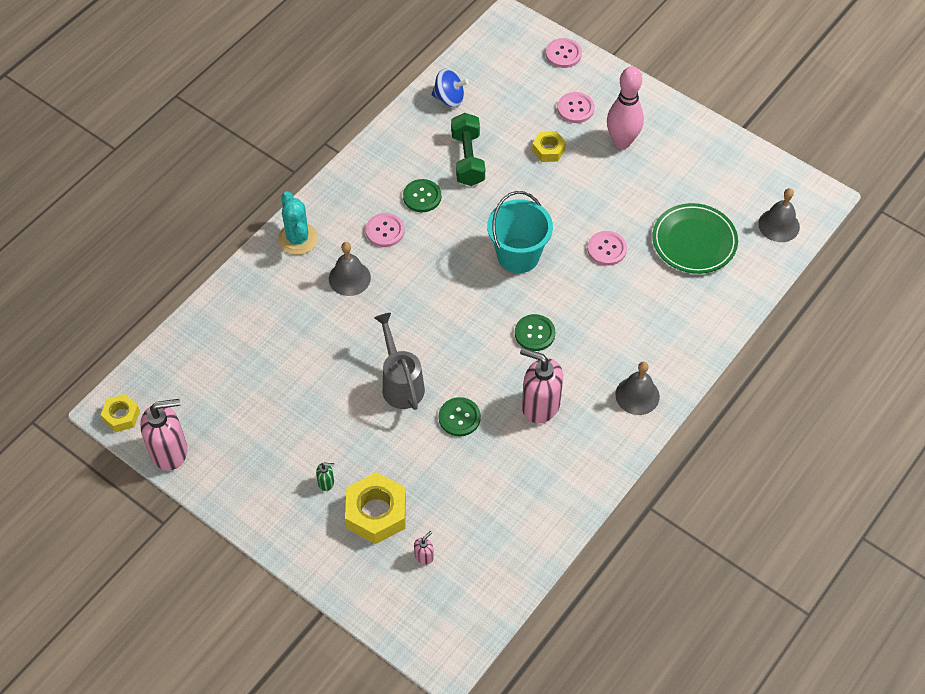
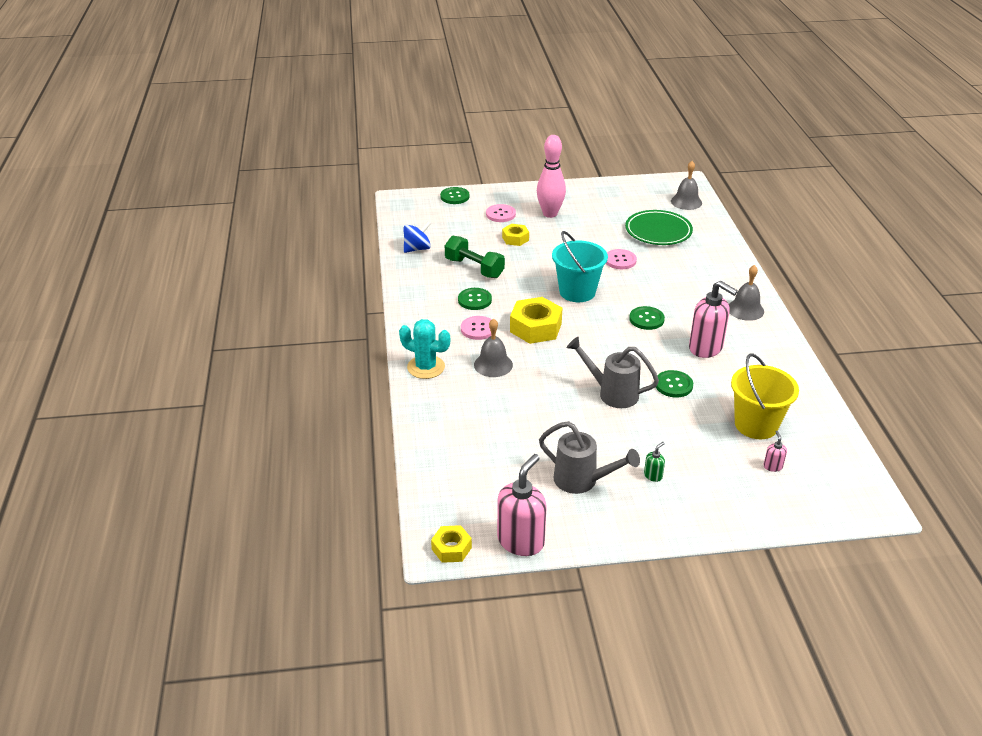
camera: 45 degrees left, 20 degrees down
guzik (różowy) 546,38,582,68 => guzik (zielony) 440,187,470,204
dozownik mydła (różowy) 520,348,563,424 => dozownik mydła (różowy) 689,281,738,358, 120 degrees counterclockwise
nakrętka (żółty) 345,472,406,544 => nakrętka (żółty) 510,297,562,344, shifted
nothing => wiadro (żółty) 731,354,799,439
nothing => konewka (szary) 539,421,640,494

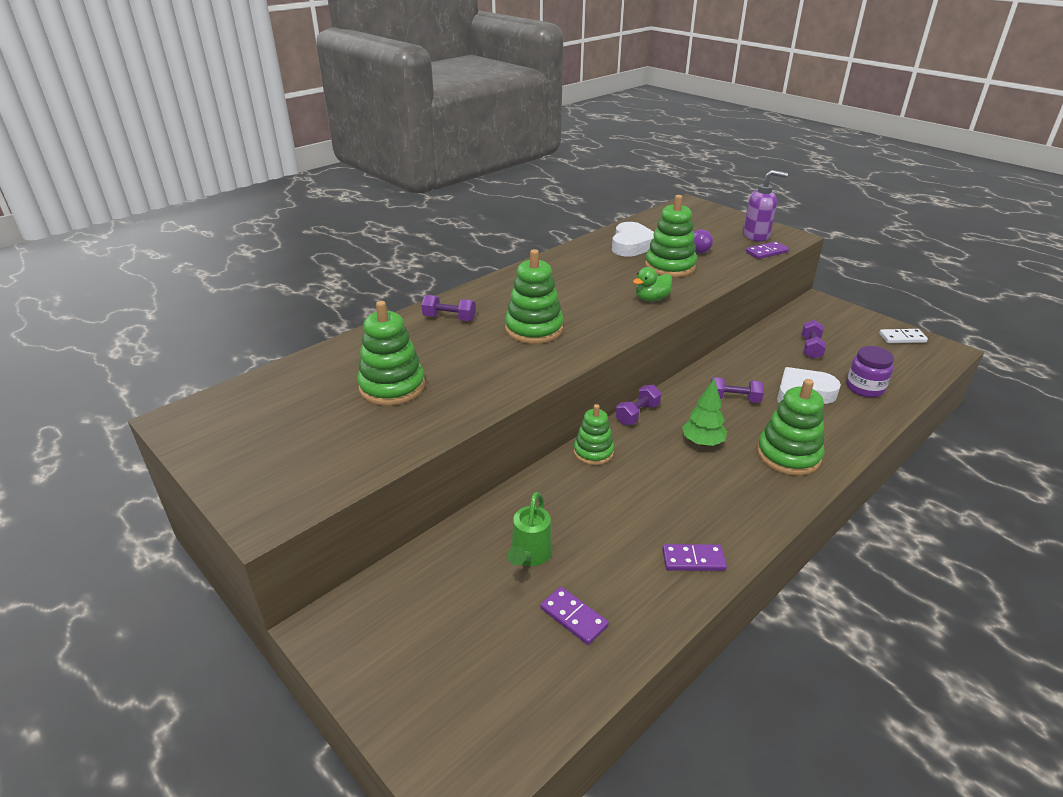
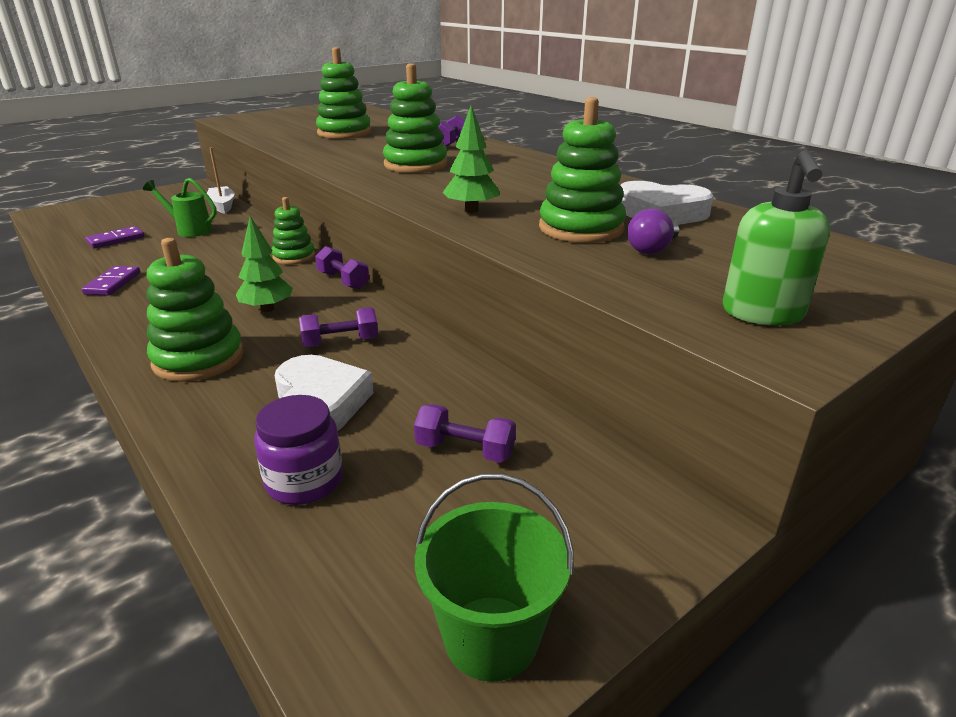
camera: 95 degrees right, 5 degrees down
dozownik mydła (fioletowy) 743,170,788,242 => dozownik mydła (zielony) 723,150,830,325
kostka domina (fioletowy) 746,241,789,259 => nothing
kaczka (zielony) 633,267,672,301 => drzewko (zielony) 442,105,499,213
kostka domina (biały) 879,329,928,343 => wiadro (zielony) 415,473,574,682
hantel (fioletowy) 711,377,764,403 => hantel (fioletowy) 299,307,378,347, 60 degrees clockwise
nothing => łódka (biały) 207,148,235,214

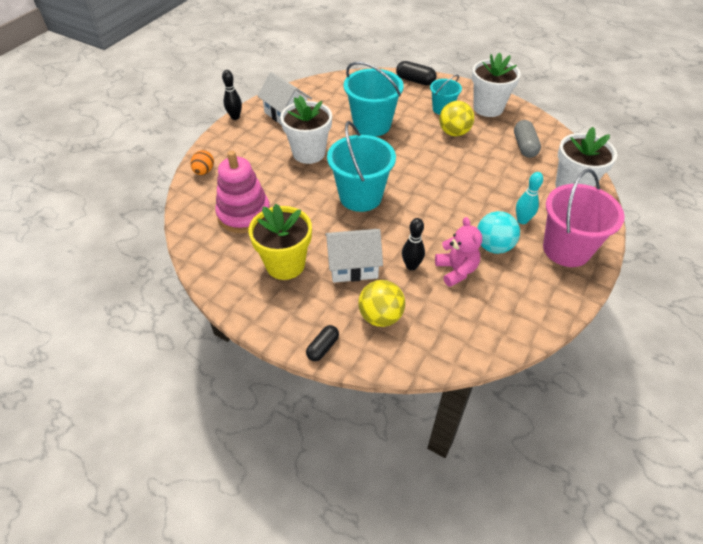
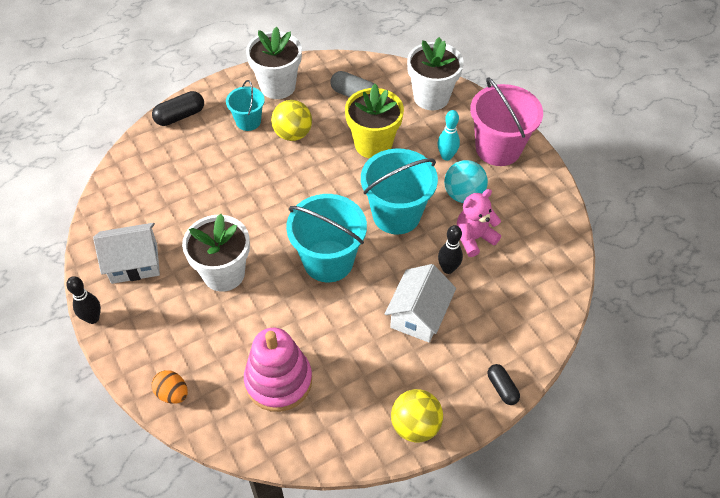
camera: 60 degrees left, 5 degrees up
wiadro (turkusowy) 344,62,404,137 => wiadro (turkusowy) 361,149,438,234, shifted
doniczka (żółty) 249,204,312,280 => doniczka (żółty) 345,84,404,158, shifted
miś (różowy) 435,217,482,287 => miś (różowy) 457,189,501,257, 45 degrees counterclockwise
piłka (żółty) 358,280,405,327 => piłka (żółty) 391,389,443,443, shifted

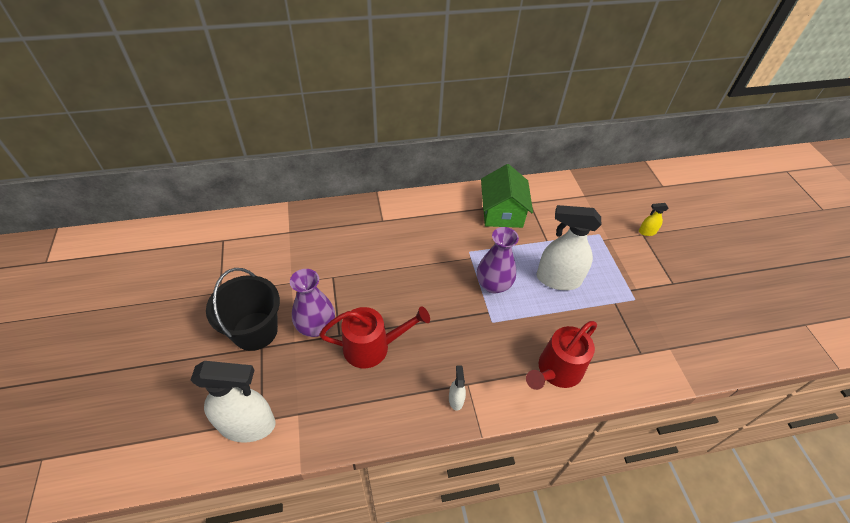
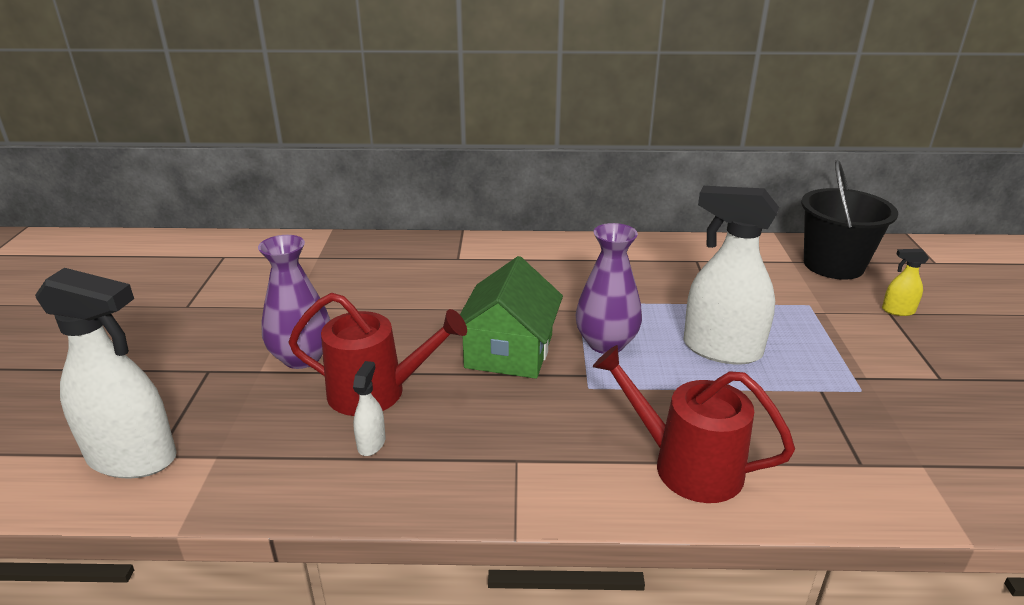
camera: 15 degrees right, 20 degrees down
domek (zielony) 481,164,533,228 => domek (zielony) 460,256,563,379, shifted
wiadro (czarny) 206,268,280,351 => wiadro (czarny) 801,160,898,280, shifted
konewka (czerwony) 526,321,597,390 => konewka (czerwony) 593,345,795,503, 60 degrees clockwise
spryskiwacz (biały) 449,365,466,411 => spryskiwacz (biały) 353,361,386,456, shifted

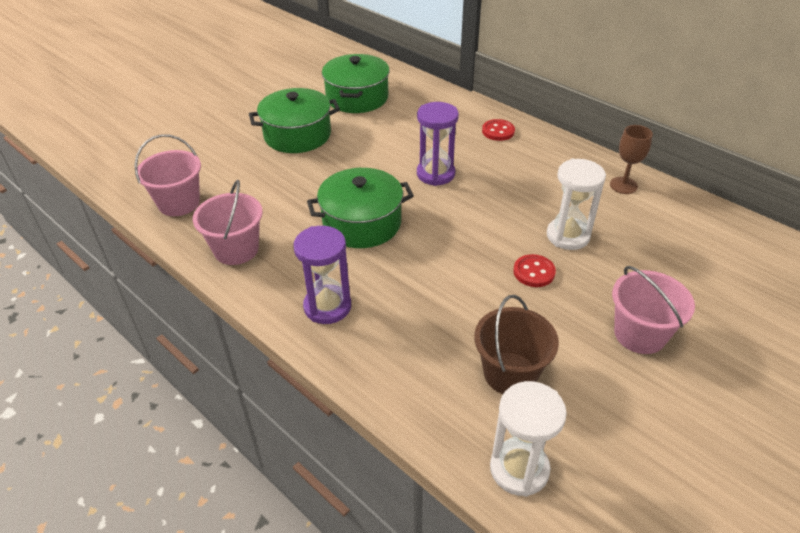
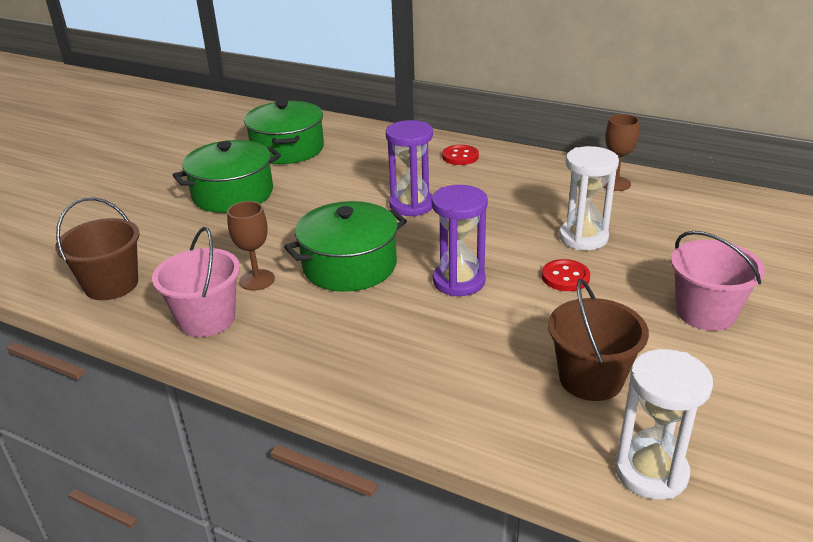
camera: 15 degrees left, 10 degrees down
wiadro (różowy) 134,134,201,216 => wiadro (brązowy) 55,197,140,300
klepsydra (fioletowy) 293,226,351,324 => klepsydra (fioletowy) 431,185,488,296, shifted
nothing => kielich (brązowy) 227,201,275,291

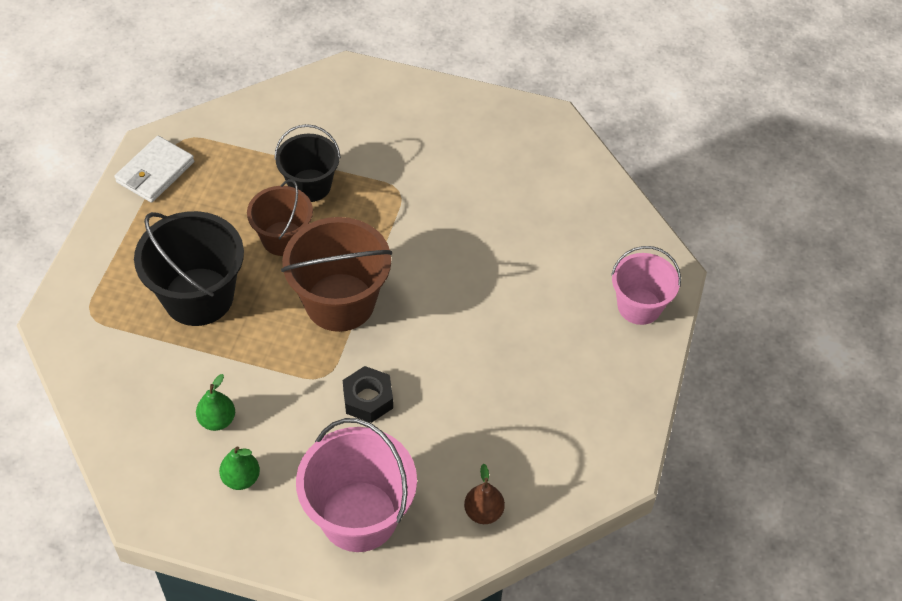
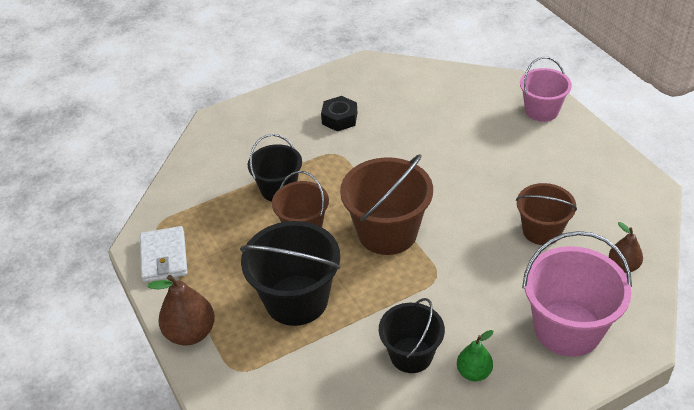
camera: 40 degrees left, 10 degrees down
nakrętka (czarny) 343,366,393,423 => nakrętka (czarny) 321,96,357,131, shifted
gruszka (zielony) 196,374,235,431 => wiadro (czarny) 379,298,445,373
nothing => wiadro (brązowy) 516,183,577,245
nothing => gruszka (brązowy) 148,275,215,346

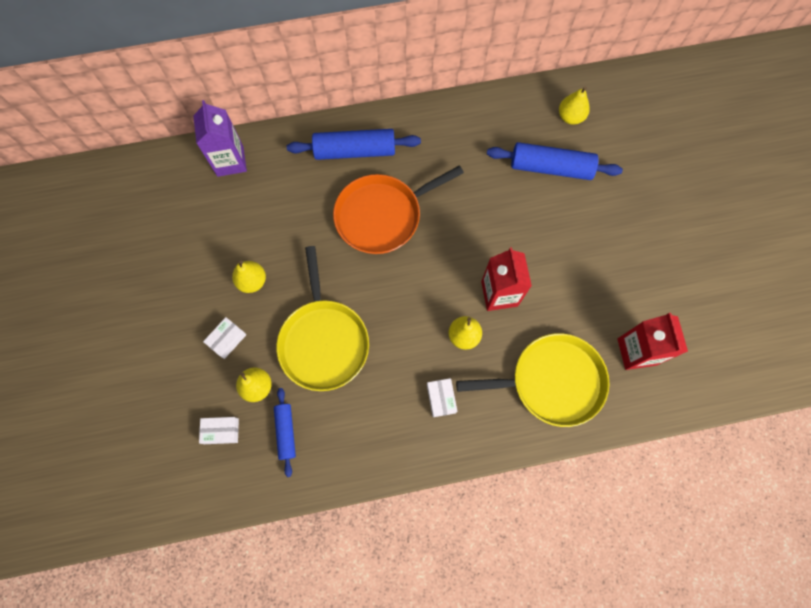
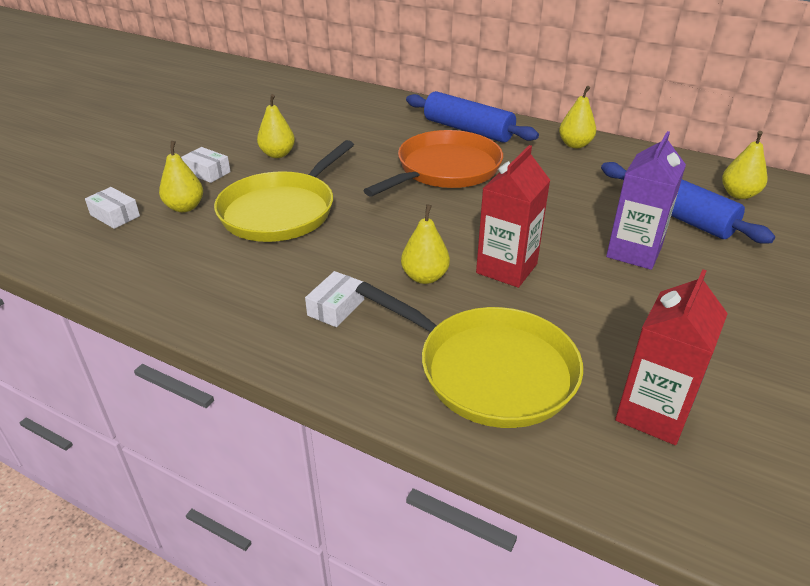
camera: 40 degrees right, 35 degrees down
karton mleka (fioletowy) 193,100,247,177 => karton mleka (fioletowy) 606,131,686,270, shifted
patelnia (pomarańczowy) 333,165,464,254 => patelnia (pomarańczowy) 363,130,503,196, 120 degrees clockwise
pudełko (biały) 203,317,247,359 => pudełko (biały) 181,147,231,183, 45 degrees clockwise
wałek do ciasta (niebieski) 274,388,296,477 => nothing
nothing => gruszka (żółty) 559,86,596,148

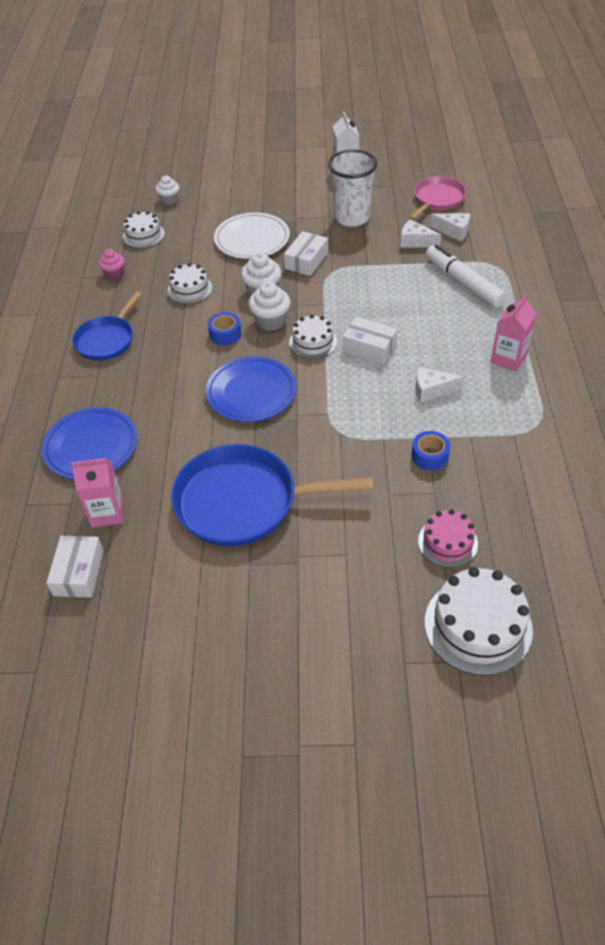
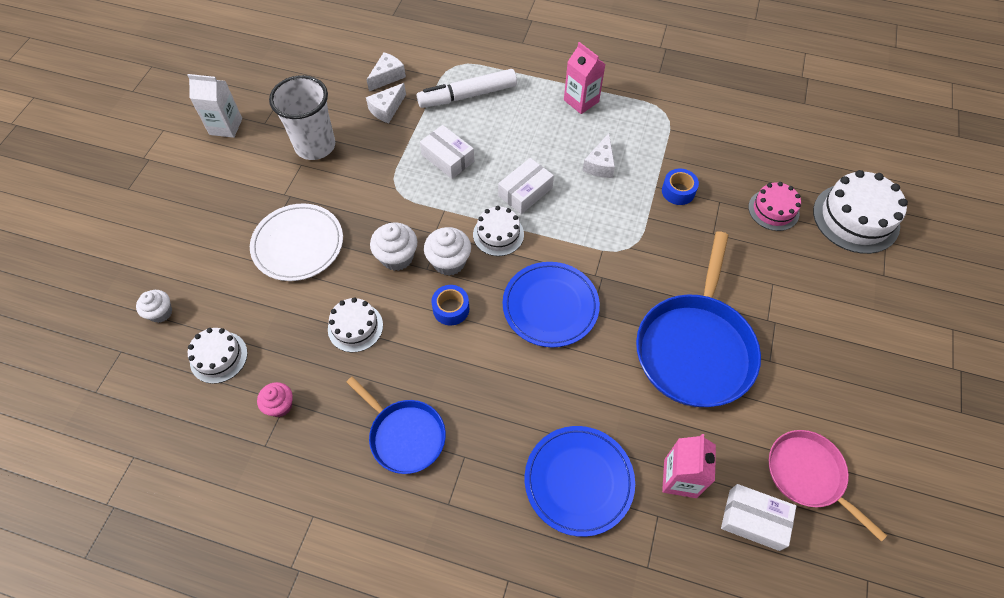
camera: 75 degrees left, 10 degrees up
patelnia (różowy) 409,176,467,220 => patelnia (różowy) 769,430,887,542, shifted
pudełko (biały) 284,231,328,276 => pudełko (biały) 420,125,474,179, shifted

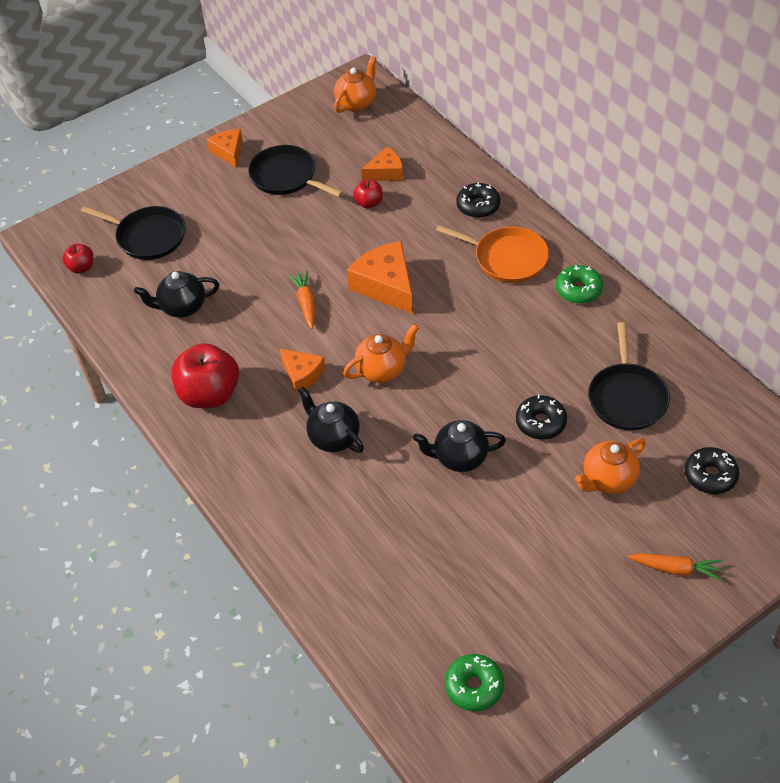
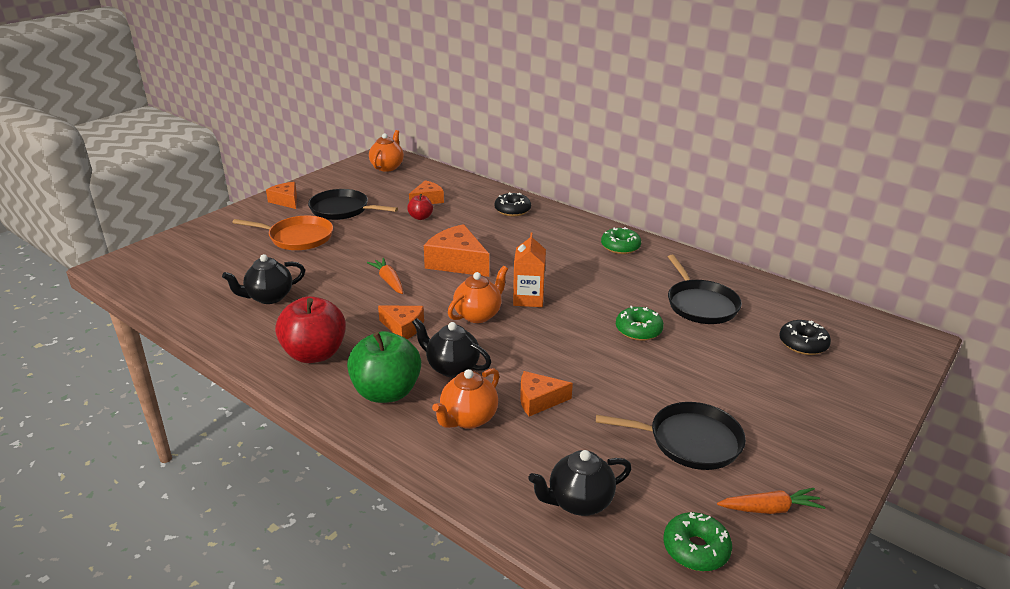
camera: 20 degrees left, 20 degrees down
patelnia (czarny) 81,206,186,260 => patelnia (czarny) 596,402,746,470, shifted
patelnia (pomarańczowy) 436,225,549,283 => patelnia (pomarańczowy) 232,216,333,250, shifted
jabłko (czerwony) 62,244,94,273 => nothing
donut (czarny) 516,395,567,439 => donut (zielony) 616,306,664,341
imbryk (czarny) 413,420,506,472 => imbryk (czarny) 528,450,632,516, shifted
imbryk (pomarańczowy) 575,438,646,494 => imbryk (pomarańczowy) 432,368,499,429, shifted
marchewka (pomarańczowy) 628,553,723,581 => marchewka (pomarańczowy) 717,488,825,514, shifted
nothing => karton mleka (pomarańczowy) 513,233,546,307
nothing => jabłko (zielony) 347,331,421,403
nothing => ser (pomarańczowy) 520,371,573,416

